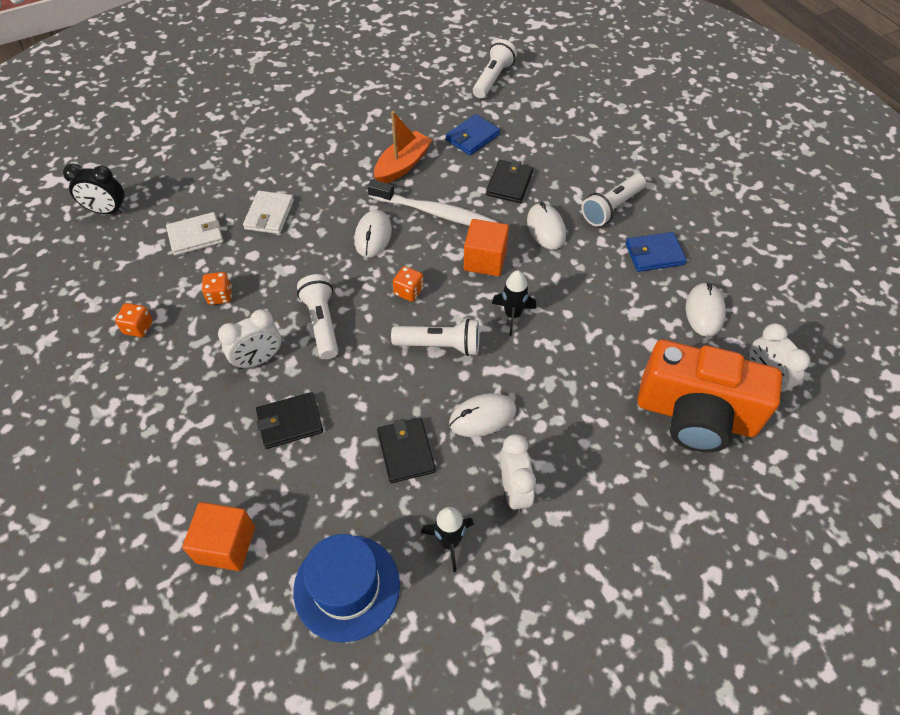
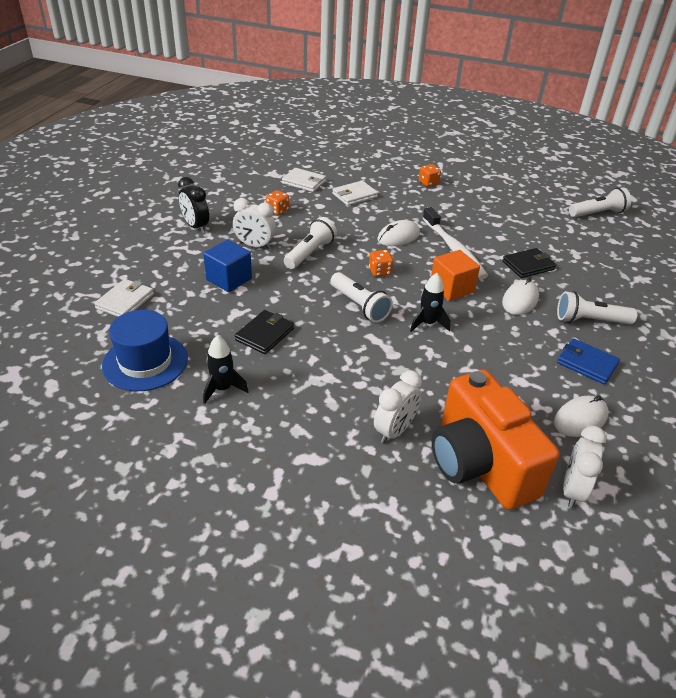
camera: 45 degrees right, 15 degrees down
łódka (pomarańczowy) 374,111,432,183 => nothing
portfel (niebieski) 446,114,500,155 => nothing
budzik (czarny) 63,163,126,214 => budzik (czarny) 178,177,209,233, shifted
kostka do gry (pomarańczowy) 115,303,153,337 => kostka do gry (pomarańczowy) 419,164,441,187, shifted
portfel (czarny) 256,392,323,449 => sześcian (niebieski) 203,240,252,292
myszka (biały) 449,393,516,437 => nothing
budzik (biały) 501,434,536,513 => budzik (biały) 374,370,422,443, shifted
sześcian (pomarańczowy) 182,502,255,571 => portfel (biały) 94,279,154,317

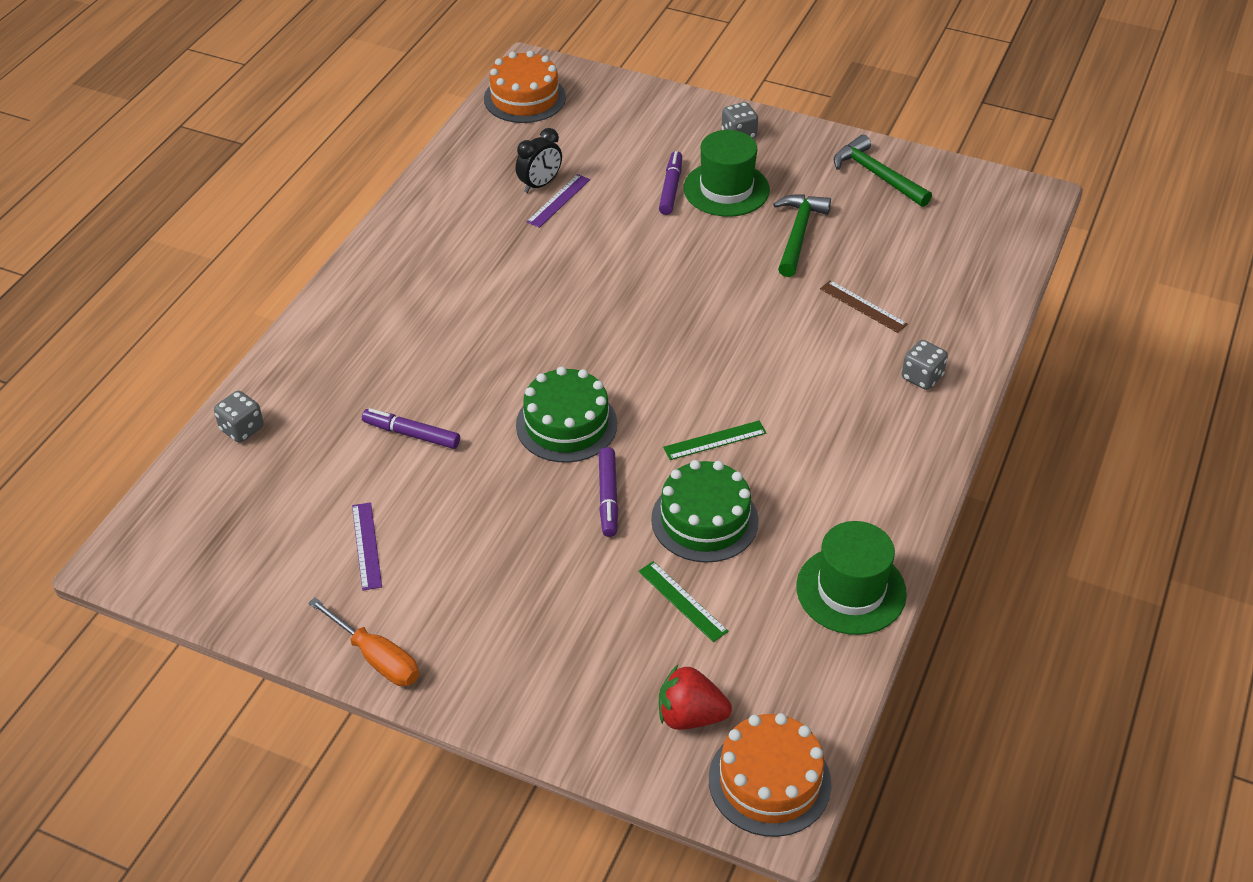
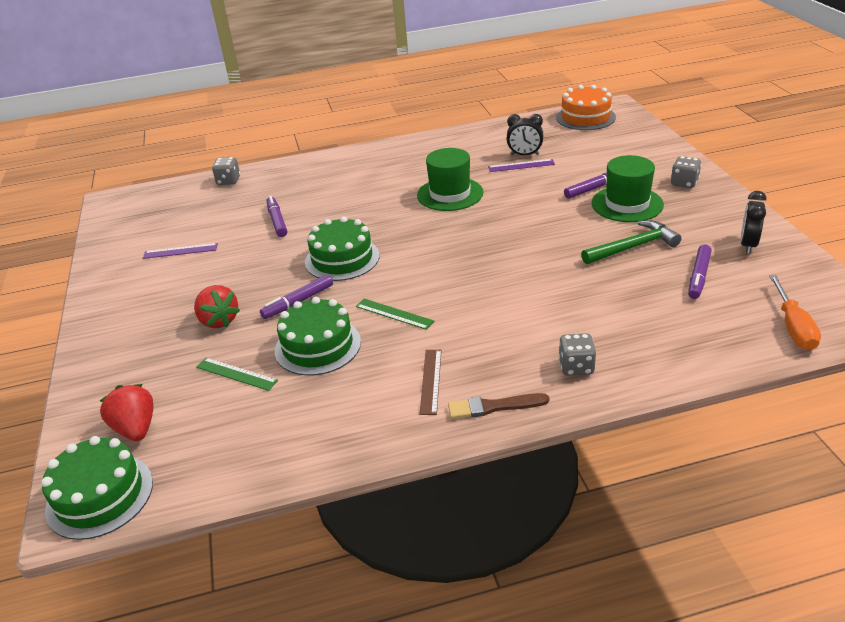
camera: 55 degrees right, 10 degrees down
młotek (zielony) 834,135,932,207 => budzik (czarny) 741,191,767,254
linijka (brązowy) 820,280,908,333 => linijka (brązowy) 419,350,442,415, shifted
linijka (fioletowy) 352,502,382,591 => linijka (fioletowy) 143,243,218,259, 45 degrees clockwise
kapelusz (zielony) 796,521,907,635 => kapelusz (zielony) 417,148,483,211, shifted
linijka (zielony) 638,561,728,642 => linijka (zielony) 196,358,278,391, 75 degrees counterclockwise
śrubokręt (pomarańczowy) 308,598,419,686 => śrubokręt (pomarańczowy) 769,275,821,350, shifted
tort (pomarańczowy) 709,713,832,837 => tort (zielony) 41,436,153,540
nothing => flamaster (fioletowy) 688,244,711,299
nothing => truskawka (czerwony) 194,285,240,328
nothing => pędzel (brązowy) 448,393,549,419

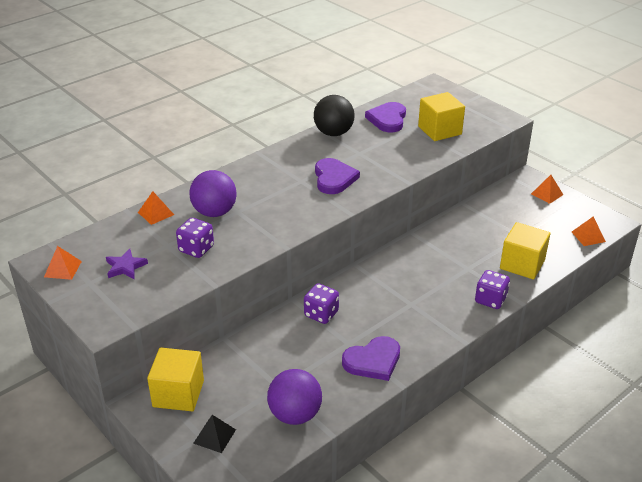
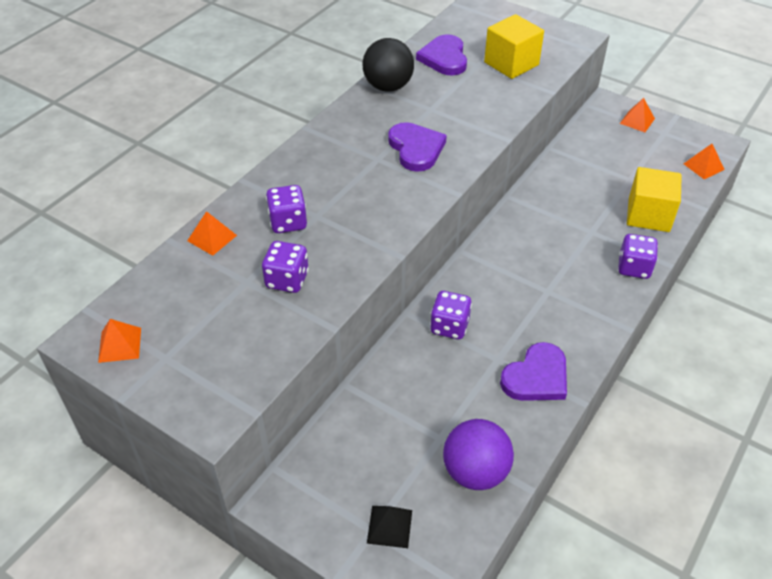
camera: 15 degrees left, 10 degrees up
piłka (fioletowy) 189,170,237,217 => kostka do gry (fioletowy) 266,185,307,233
gwiazda (fioletowy) 106,249,148,279 => nothing
sześcian (żółty) 147,348,204,411 => nothing

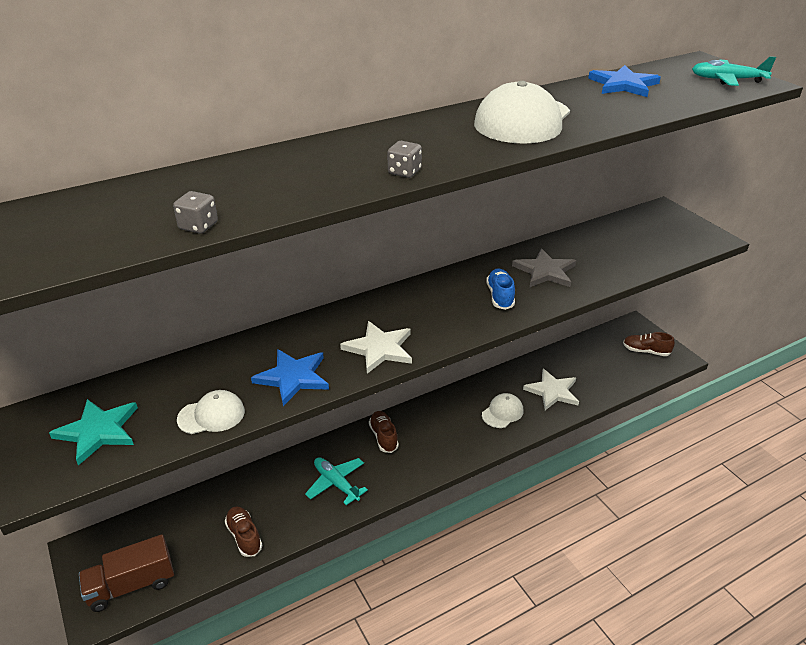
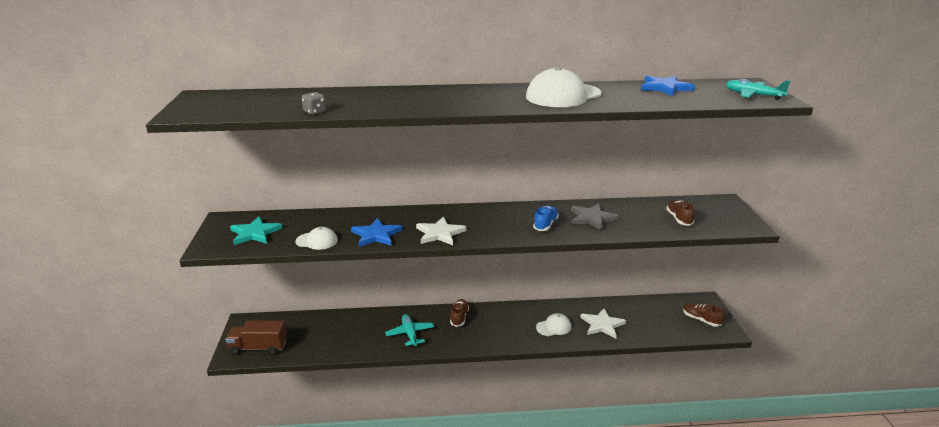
camera: 25 degrees right, 10 degrees down
kostka do gry (szary) 388,141,422,178 => nothing
but (brązowy) 225,506,262,557 => but (brązowy) 666,200,695,226, shifted

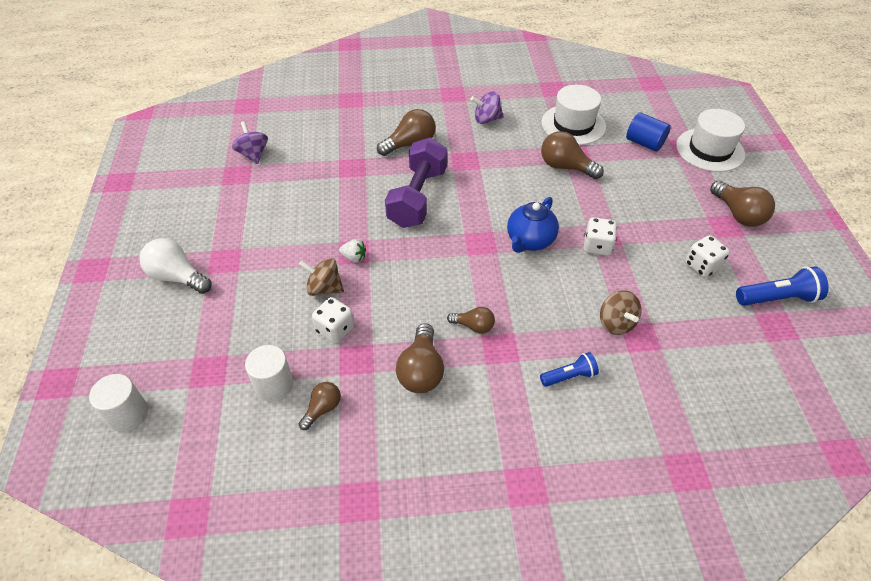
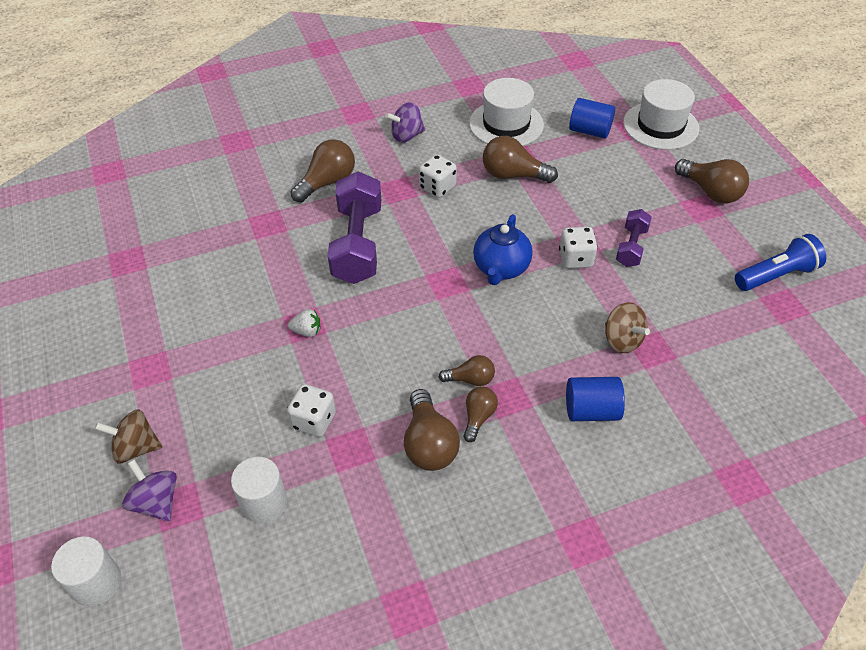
camera: 15 degrees left, 0 degrees up
bączek (fioletowy) 232,121,268,164 => bączek (fioletowy) 122,460,177,521, shifted
kostka do gry (biały) 685,235,730,278 => kostka do gry (biały) 419,154,457,198, shifted
żarówka (biały) 140,238,212,294 => nothing
bączek (brązowy) 298,258,344,296 => bączek (brązowy) 95,409,162,463, shifted
latarka (niebieski) 540,352,599,387 => walec (niebieski) 566,377,625,421
żarówka (brązowy) 299,382,341,430 => żarówka (brązowy) 463,386,498,442, shifted
nothing => hantel (fioletowy) 616,209,652,267

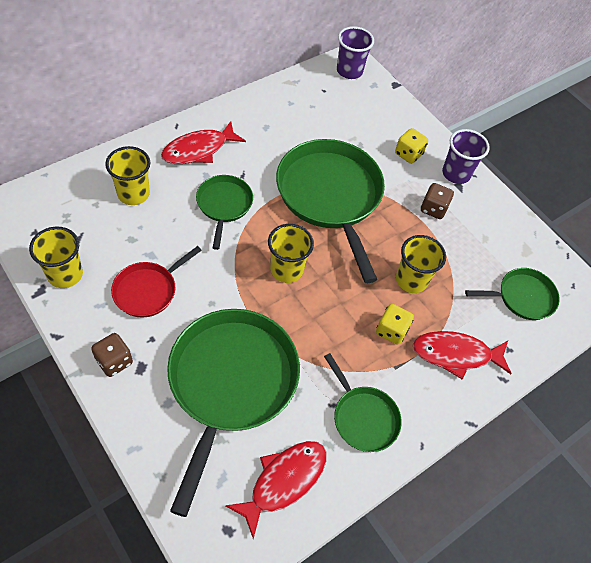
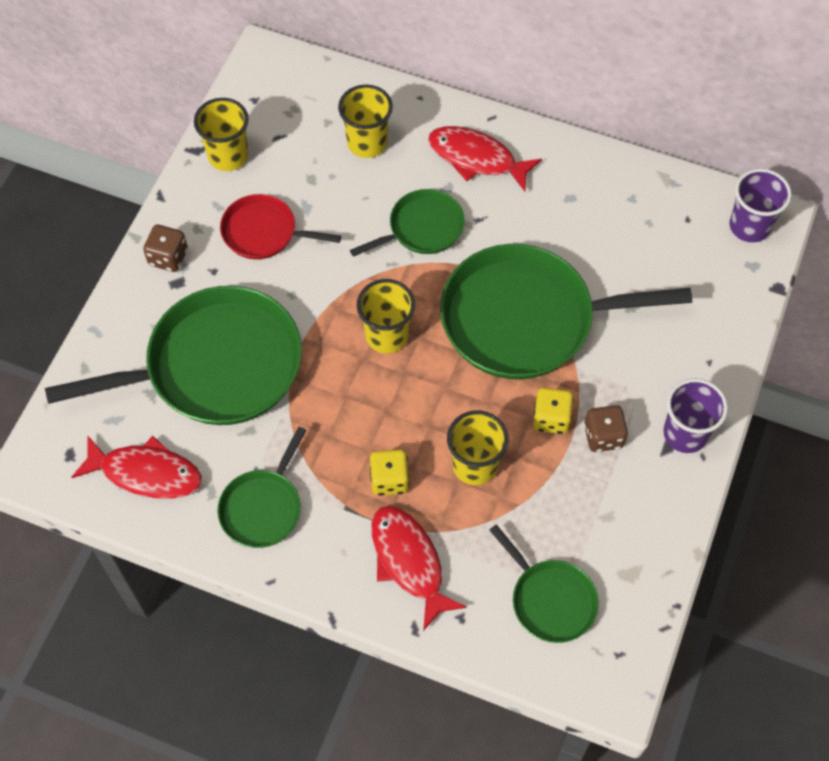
camera: 65 degrees right, 5 degrees up
kostka do gry (żółty) 395,128,428,164 => kostka do gry (żółty) 533,388,574,434, shifted
patelnia (zielony) 276,139,385,283 => patelnia (zielony) 440,244,692,379, 135 degrees counterclockwise

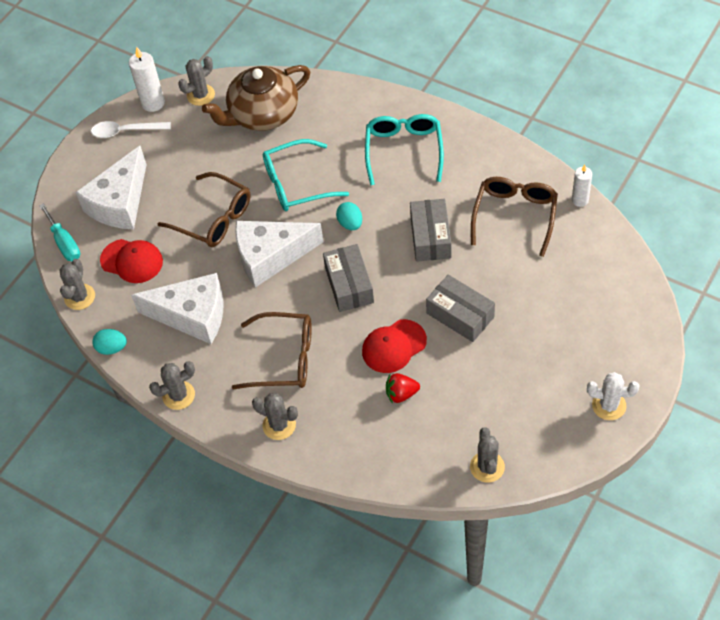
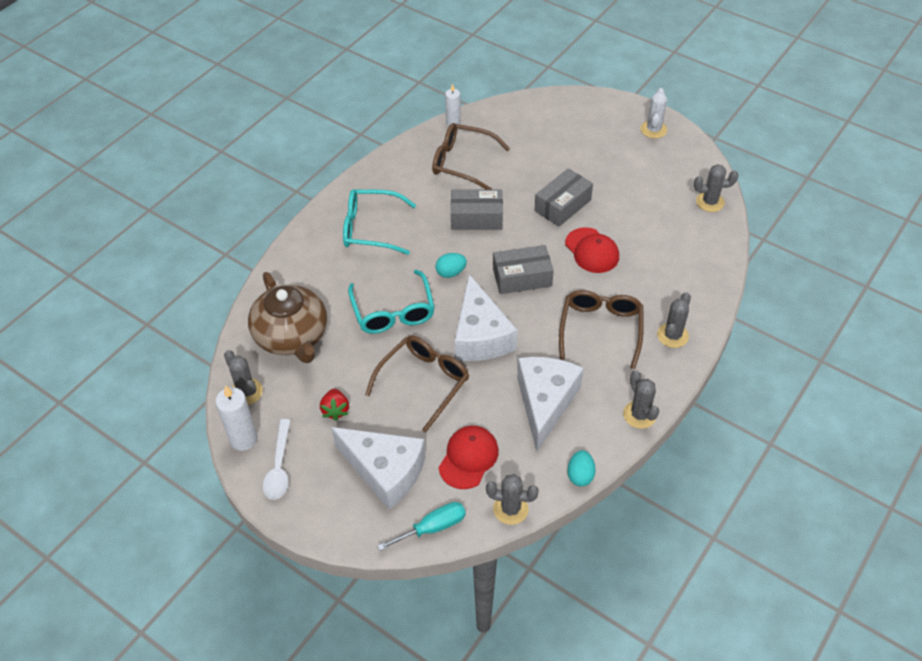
camera: 90 degrees left, 5 degrees down
truskawka (czerwony) 386,373,420,404 => truskawka (czerwony) 320,389,349,421, shifted

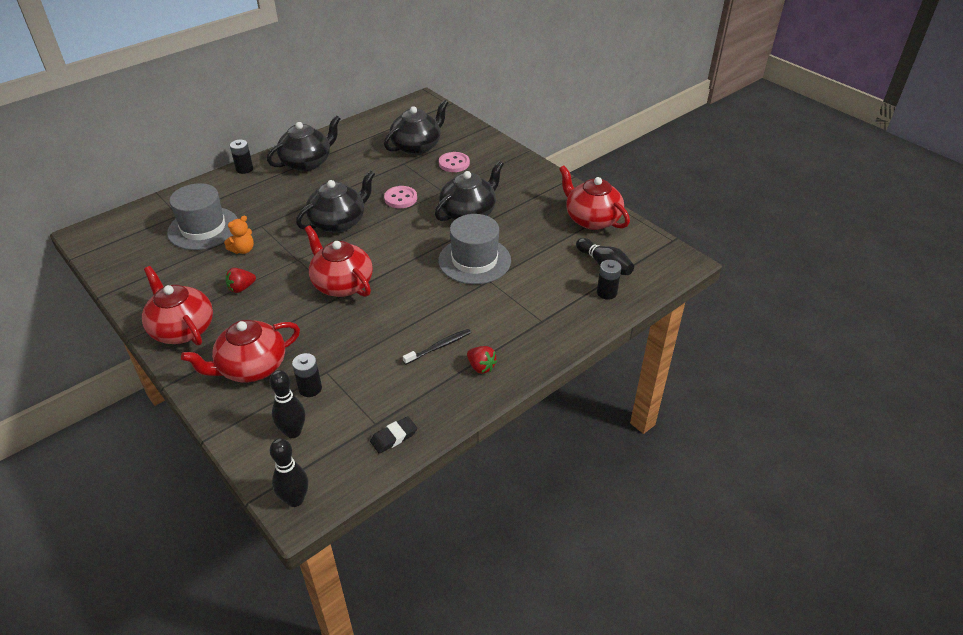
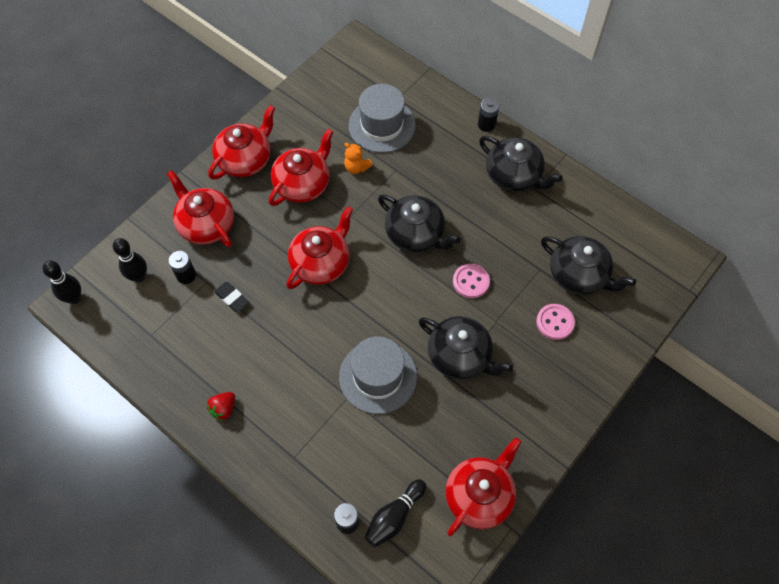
camera: 80 degrees right, 20 degrees up
truskawka (czerwony) 226,268,256,293 => imbryk (czerwony) 269,129,333,206
szczoteczka do zębów (czarny) 403,329,471,364 => nothing
gumka do mazania (czarny) 370,416,417,454 => gumka do mazania (czarny) 214,282,249,312, shifted

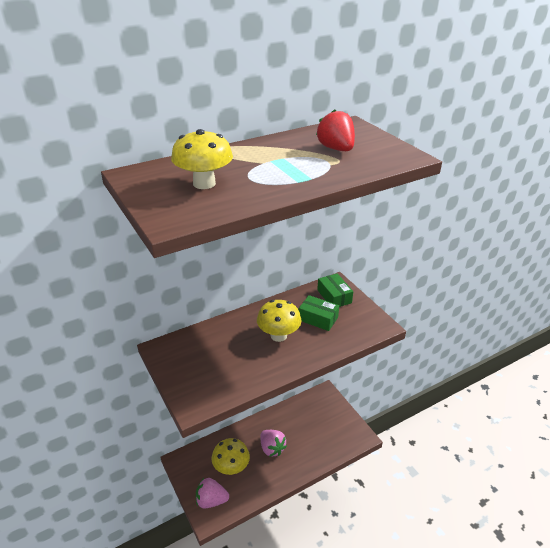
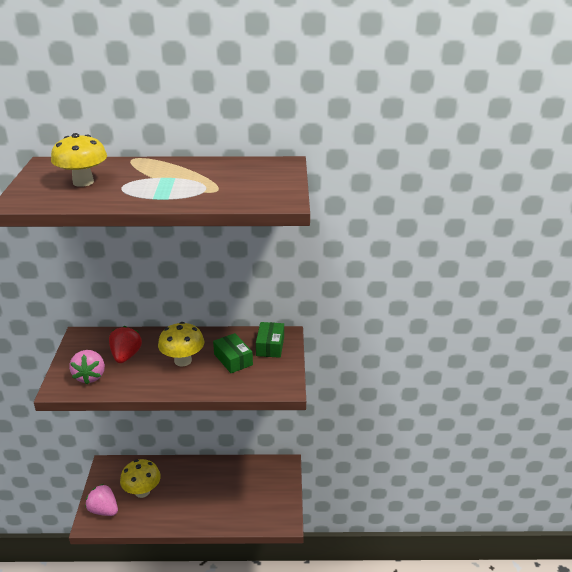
camera: 30 degrees right, 5 degrees down
truskawka (czerwony) 316,110,355,151 => truskawka (czerwony) 109,326,142,363, shifted
truskawka (różowy) 261,430,287,457 => truskawka (różowy) 69,350,105,385, shifted

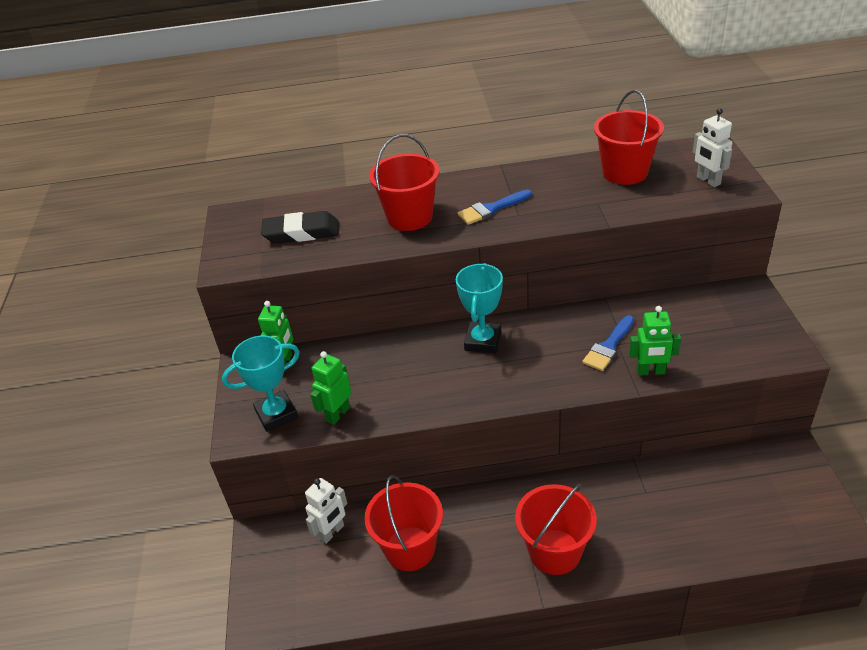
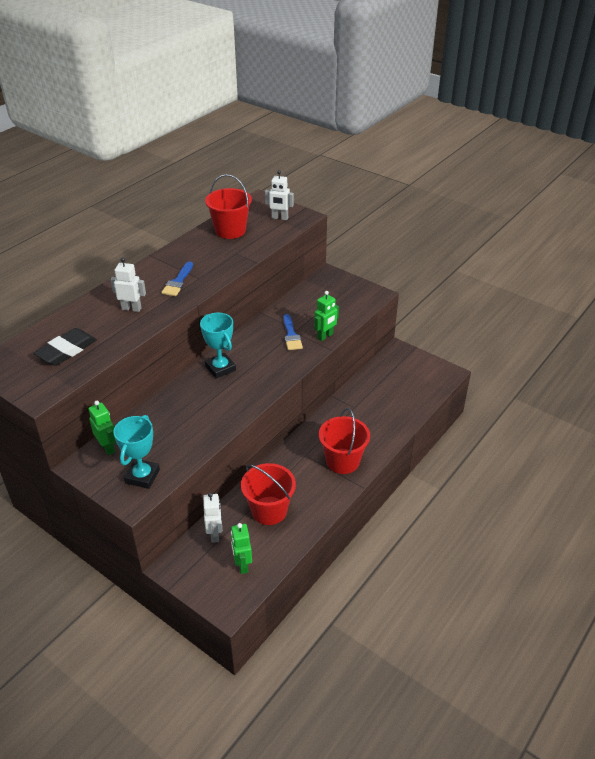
camera: 50 degrees left, 0 degrees up
wiadro (czerwony) 369,134,440,231 => robot (biały) 110,257,146,312
robot (zielony) 310,351,352,425 => robot (zielony) 231,523,252,574, shifted

